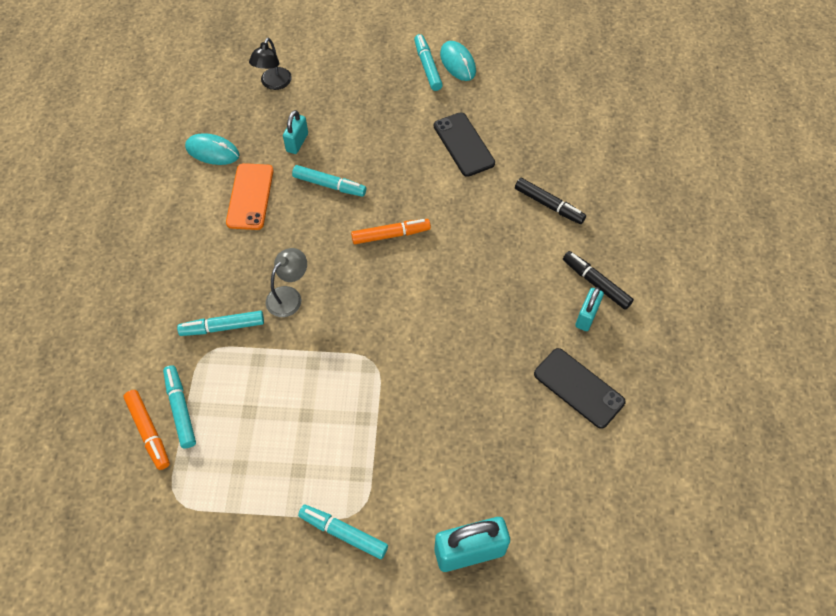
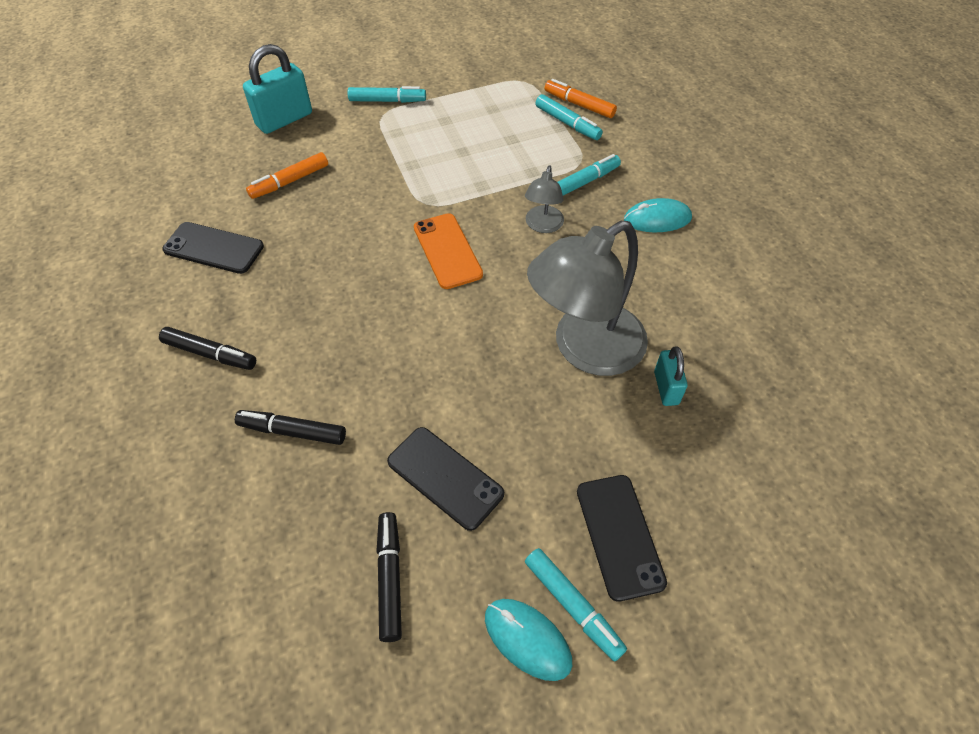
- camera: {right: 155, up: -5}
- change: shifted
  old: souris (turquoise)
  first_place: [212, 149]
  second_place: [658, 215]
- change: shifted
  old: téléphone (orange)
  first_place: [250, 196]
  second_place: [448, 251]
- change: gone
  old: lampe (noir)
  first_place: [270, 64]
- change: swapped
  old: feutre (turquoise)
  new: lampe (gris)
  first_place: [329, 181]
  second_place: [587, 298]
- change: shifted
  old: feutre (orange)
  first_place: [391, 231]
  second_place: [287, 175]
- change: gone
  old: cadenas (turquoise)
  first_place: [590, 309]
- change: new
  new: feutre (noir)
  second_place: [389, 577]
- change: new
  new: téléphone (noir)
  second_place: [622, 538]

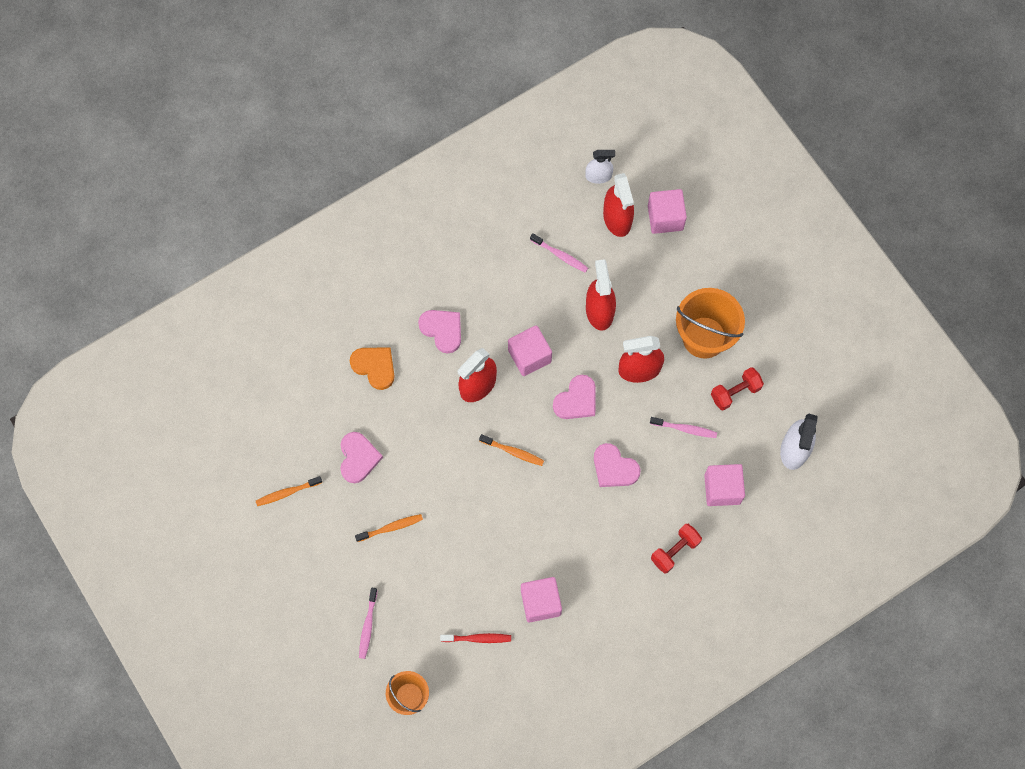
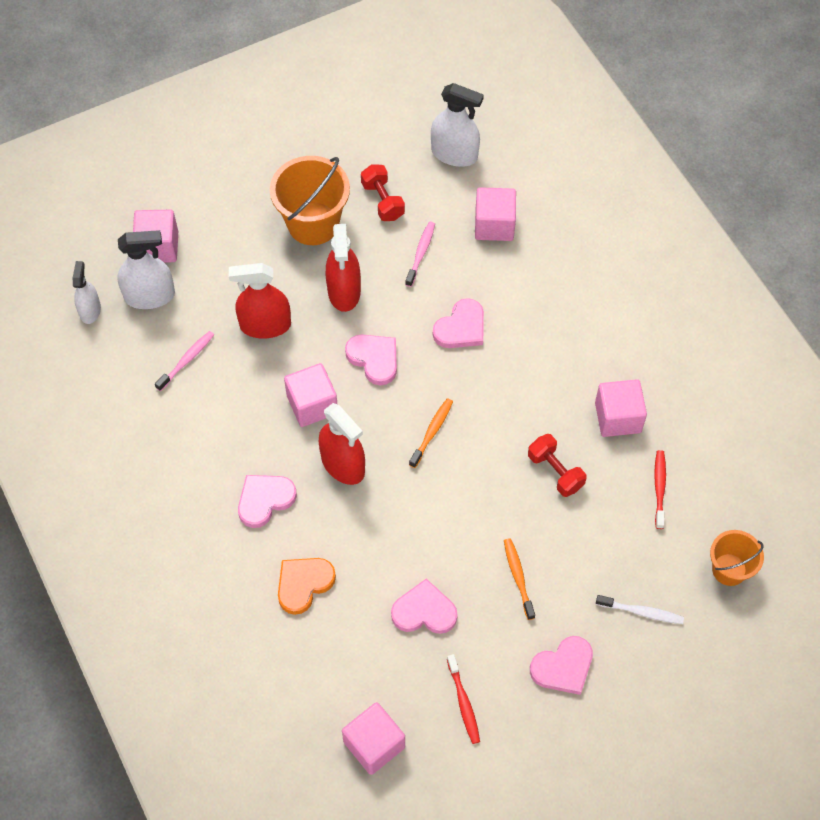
- camera: {right: -85, up: -10}
- change: repainted
  old: brosse à dents (orange)
  new: brosse à dents (rouge)
  first_place: [289, 491]
  second_place: [463, 699]
- change: repainted
  old: brosse à dents (rose)
  new: brosse à dents (blanc)
  first_place: [368, 623]
  second_place: [640, 609]
- change: repainted
  old: vaporisateur (rouge)
  new: vaporisateur (blanc)
  first_place: [618, 205]
  second_place: [146, 269]
- change: shifted
  old: haltère (rouge)
  first_place: [676, 548]
  second_place: [557, 465]
- change: new
  new: cube (rose)
  second_place: [373, 738]
- change: new
  new: cœur (rose)
  second_place: [561, 665]

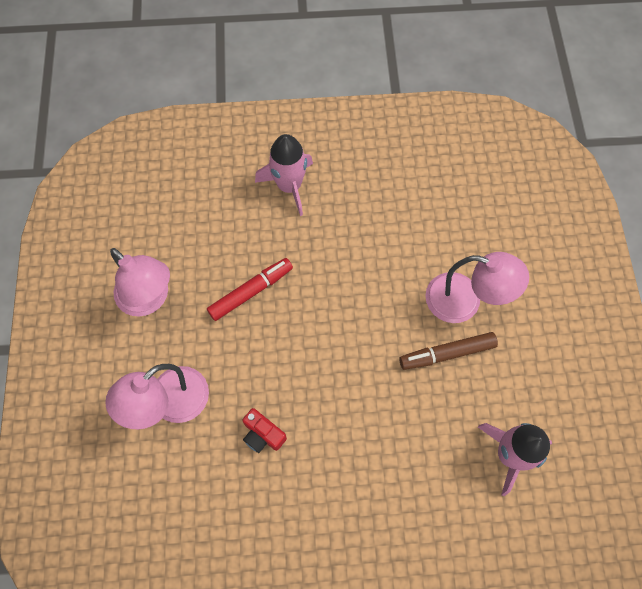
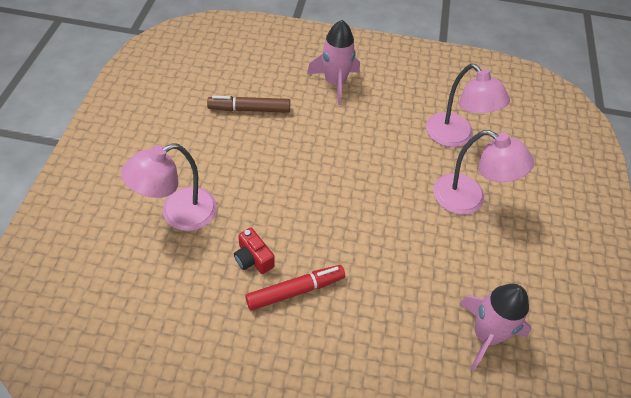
- camera: {right: 10, up: -15}
- change: shifted
  old: lampe (rose)
  first_place: [140, 282]
  second_place: [468, 105]
- change: shifted
  old: feutre (rouge)
  first_place: [250, 289]
  second_place: [295, 288]
- change: shifted
  old: feutre (marron)
  first_place: [448, 351]
  second_place: [248, 104]

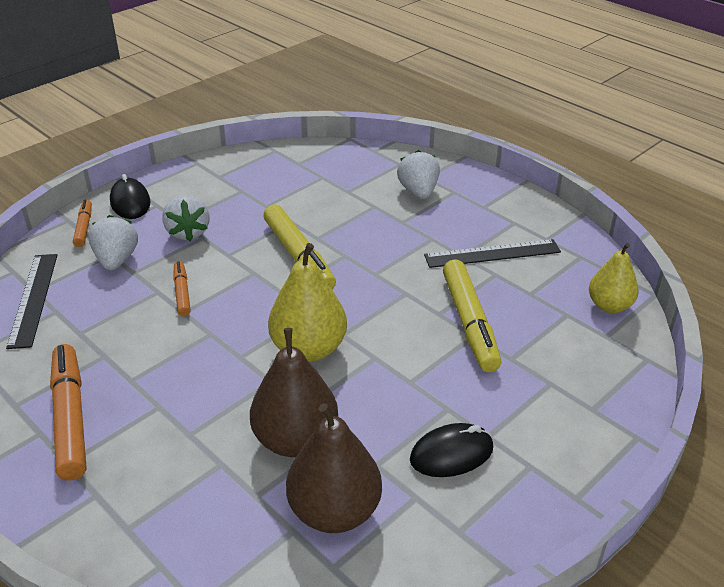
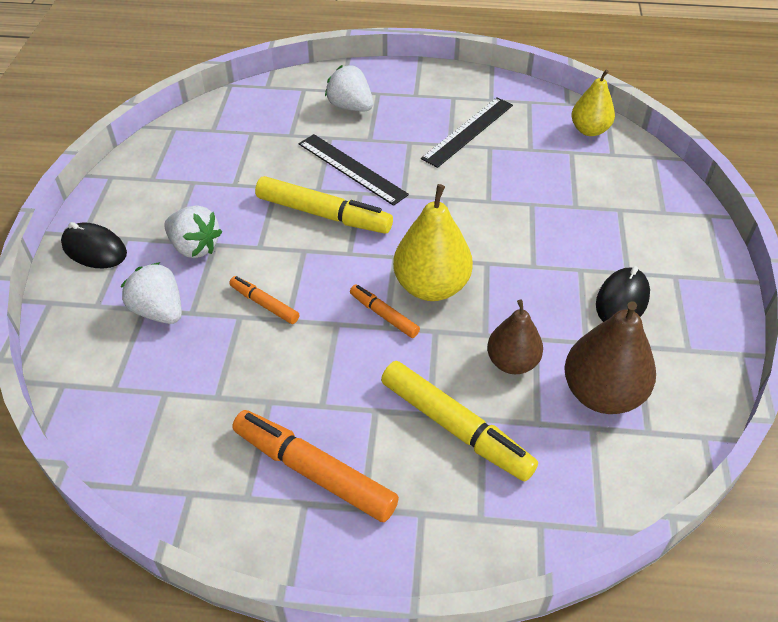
- camera: {right: -40, up: 10}
- change: shifted
  old: règle (noir)
  first_place: [31, 301]
  second_place: [354, 170]
- change: shifted
  old: feutre (orange)
  first_place: [82, 223]
  second_place: [385, 311]
- change: scaled
  old: poire (marron)
  first_place: [294, 392]
  second_place: [515, 337]
  factor: 0.65
- change: shifted
  old: feutre (jaune)
  first_place: [472, 315]
  second_place: [459, 421]

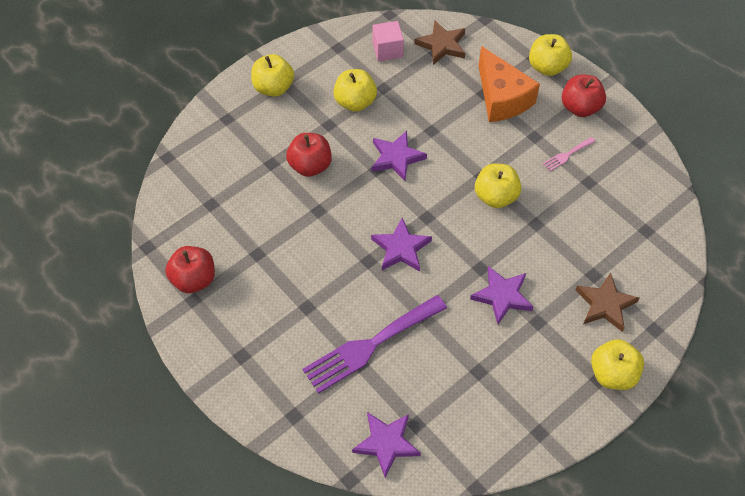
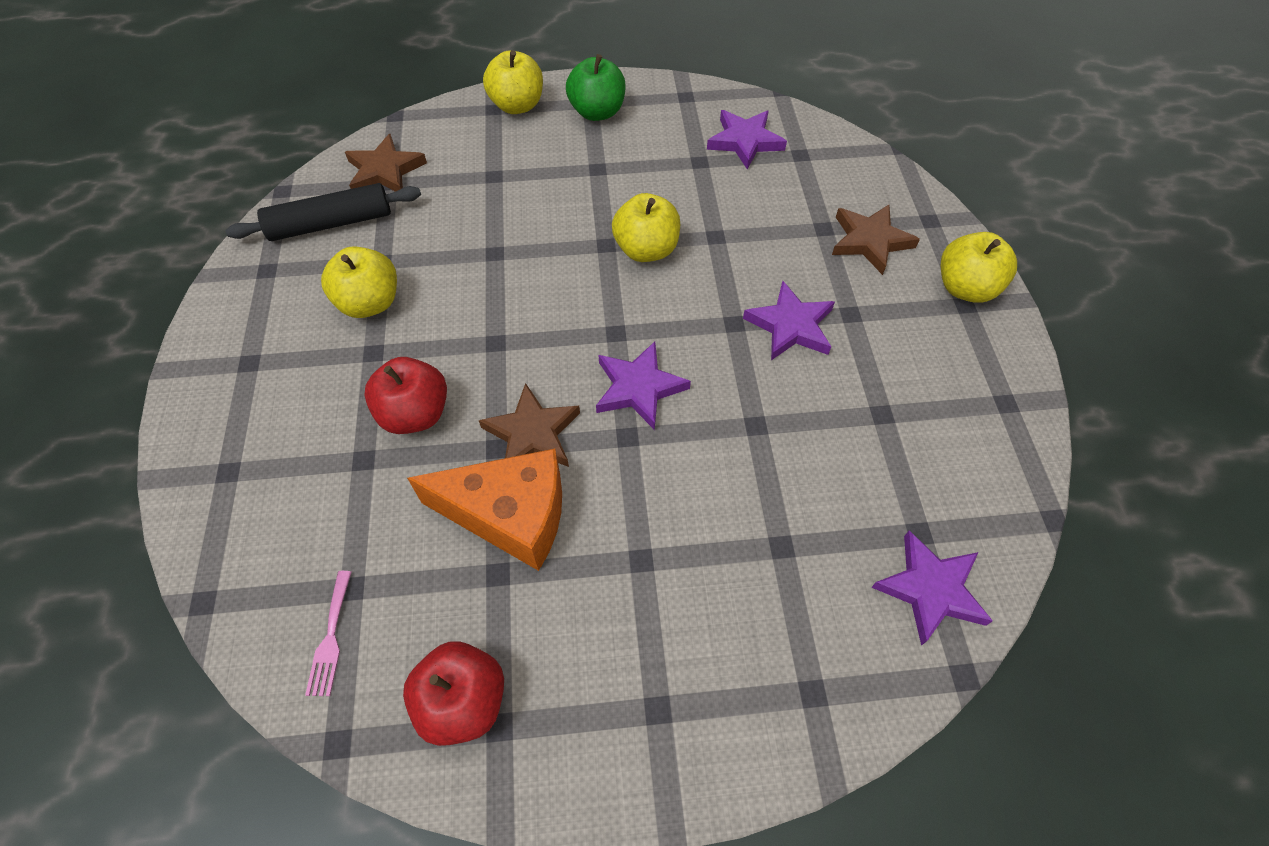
- camera: {right: -55, up: 0}
- change: gone
  old: pomme (jaune)
  first_place: [272, 75]
- change: gone
  old: fourchette (violet)
  first_place: [375, 344]
- change: shifted
  old: étoile (violet)
  first_place: [399, 156]
  second_place: [747, 139]
- change: swapped
  old: cube (rose)
  new: rouleau à pâtisserie (noir)
  first_place: [388, 41]
  second_place: [323, 212]
- change: shifted
  old: fromage (orange)
  first_place: [509, 84]
  second_place: [484, 510]
- change: shifted
  old: fourchette (rose)
  first_place: [569, 154]
  second_place: [328, 633]
- change: repainted
  old: pomme (rouge)
  new: pomme (vert)
  first_place: [584, 95]
  second_place: [596, 87]
- change: new
  new: étoile (marron)
  second_place: [529, 425]

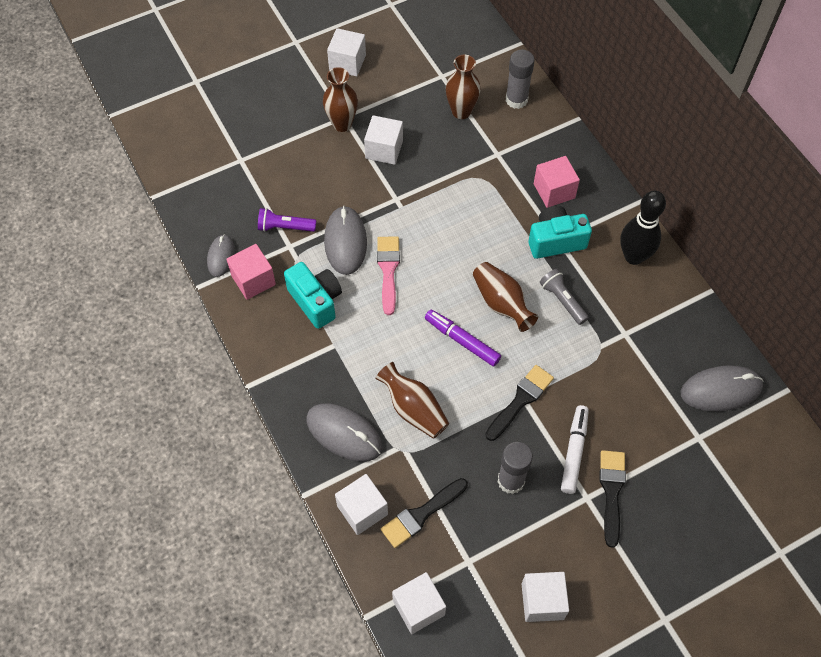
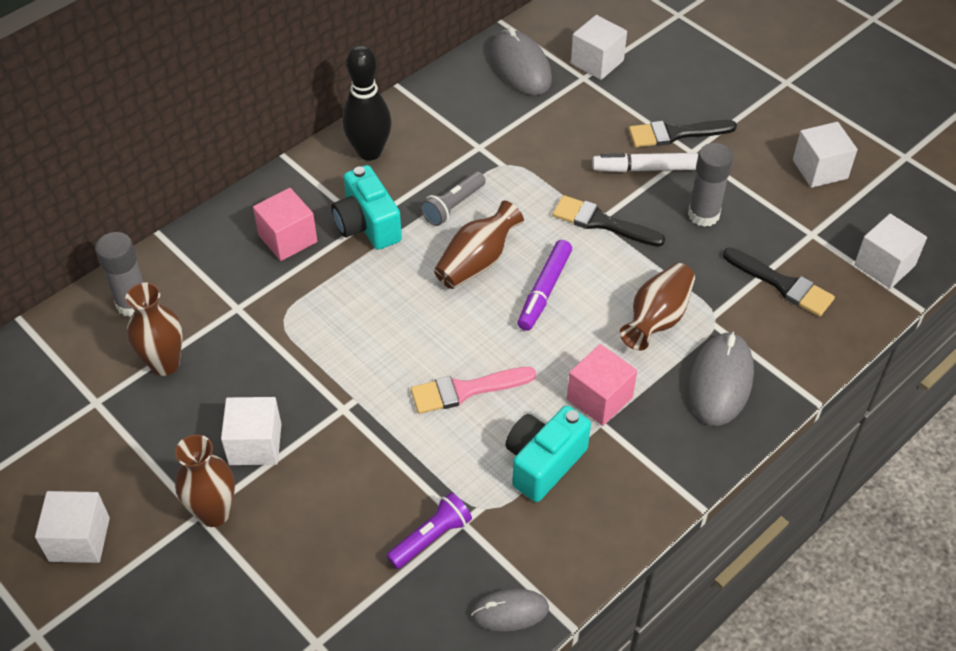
- camera: {right: -105, up: -10}
- change: shifted
  old: cube (rose)
  first_place: [251, 272]
  second_place: [602, 385]
- change: rotated
  old: lampe de poche (violet)
  first_place: [287, 220]
  second_place: [429, 530]
  degrees: -120
- change: gone
  old: souris (gris)
  first_place: [345, 240]
- change: shifted
  old: cube (blanc)
  first_place: [361, 504]
  second_place: [599, 47]

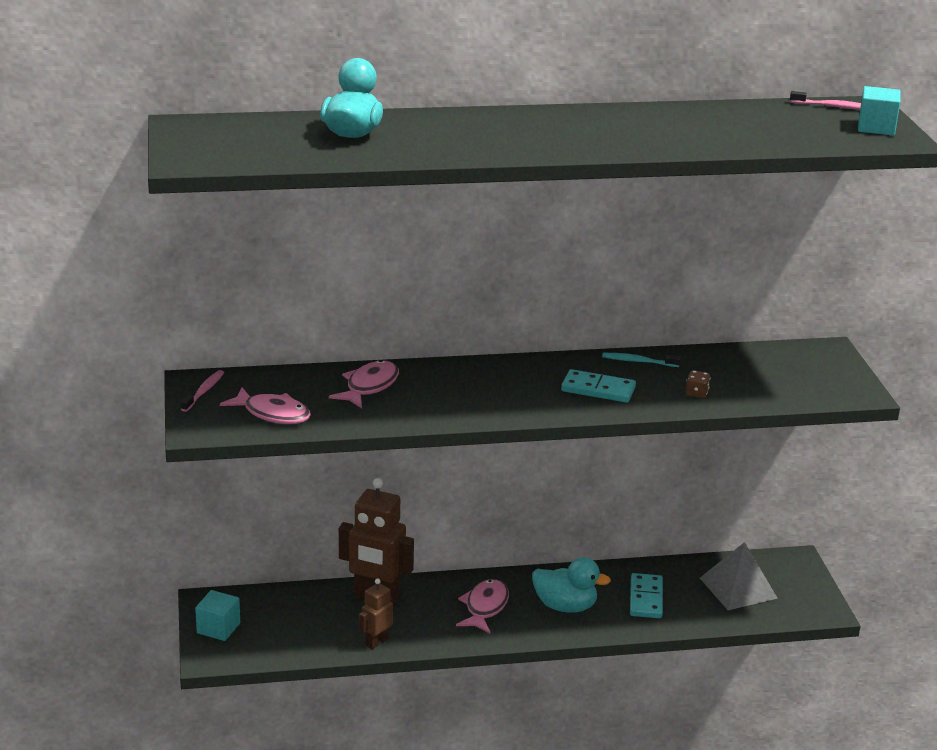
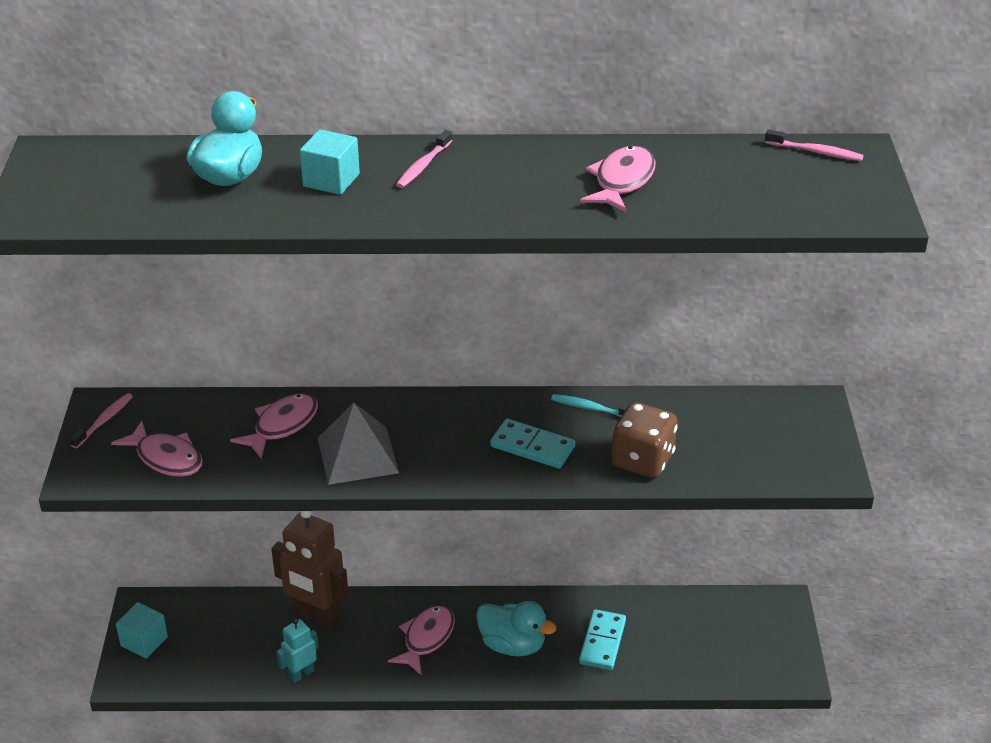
- camera: {right: 10, up: 10}
- change: repainted
  old: robot (marron)
  new: robot (turquoise)
  first_place: [376, 613]
  second_place: [297, 650]
- change: scaled
  old: dé (marron)
  first_place: [698, 384]
  second_place: [644, 440]
  factor: 2.24
- change: shifted
  old: pyramide (gris)
  first_place: [739, 576]
  second_place: [358, 444]
- change: shifted
  old: cube (turquoise)
  first_place: [879, 111]
  second_place: [330, 162]
- change: new
  new: brosse à dents (rose)
  second_place: [424, 159]
- change: new
  new: poisson (rose)
  second_place: [617, 179]

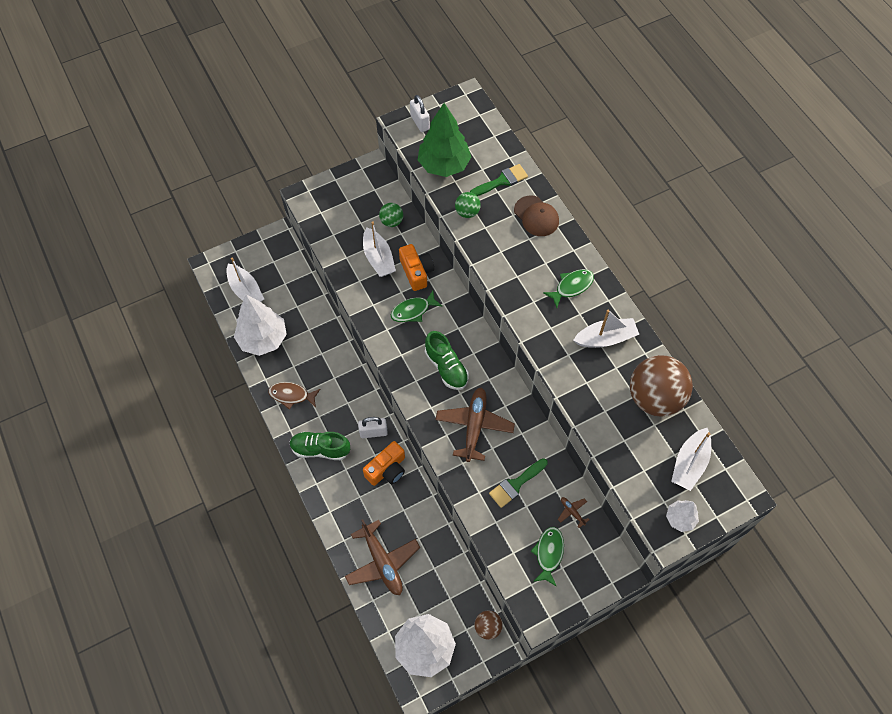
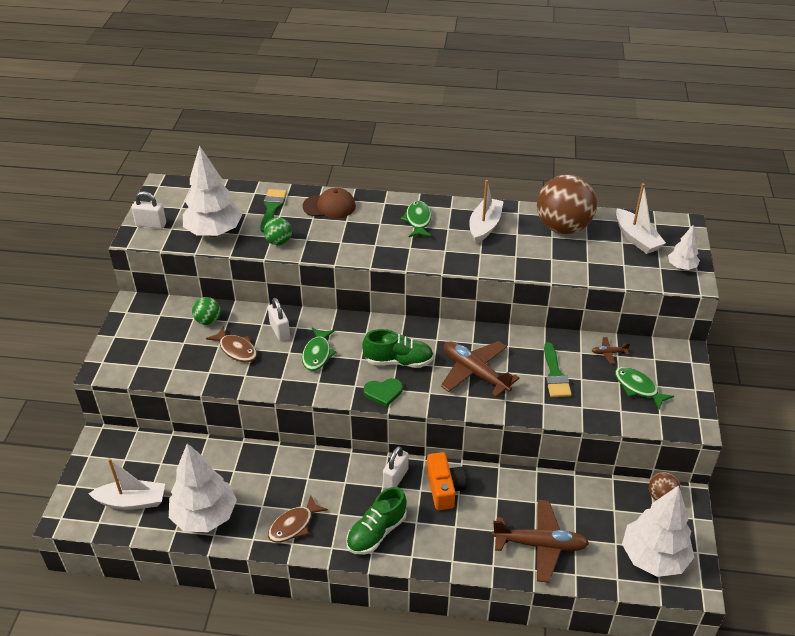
- camera: {right: -55, up: -20}
- change: swapped
  old: bateau (blanc)
  new: poisson (marron)
  first_place: [379, 249]
  second_place: [231, 344]
- change: swapped
  old: appareil photo (orange)
  new: cadenas (blanc)
  first_place: [416, 267]
  second_place: [279, 319]
- change: repainted
  old: arbre (vert)
  new: arbre (blanc)
  first_place: [444, 140]
  second_place: [212, 191]
- change: new
  new: cœur (vert)
  second_place: [383, 392]

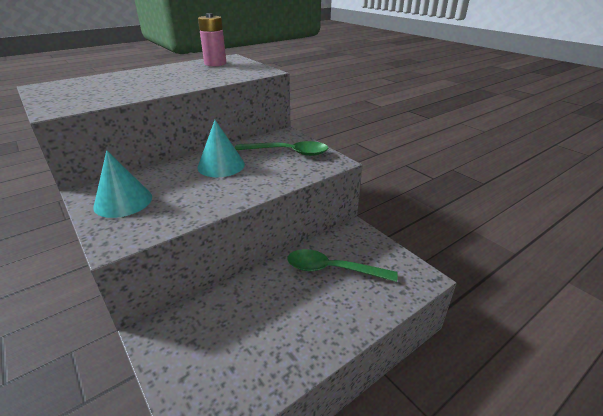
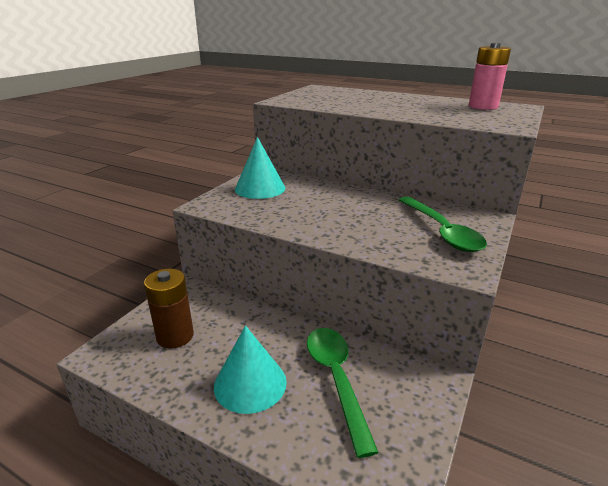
- camera: {right: 65, up: -5}
- change: shifted
  old: cône (turquoise)
  first_place: [221, 148]
  second_place: [250, 370]
- change: new
  new: pile (marron)
  second_place: [169, 309]

